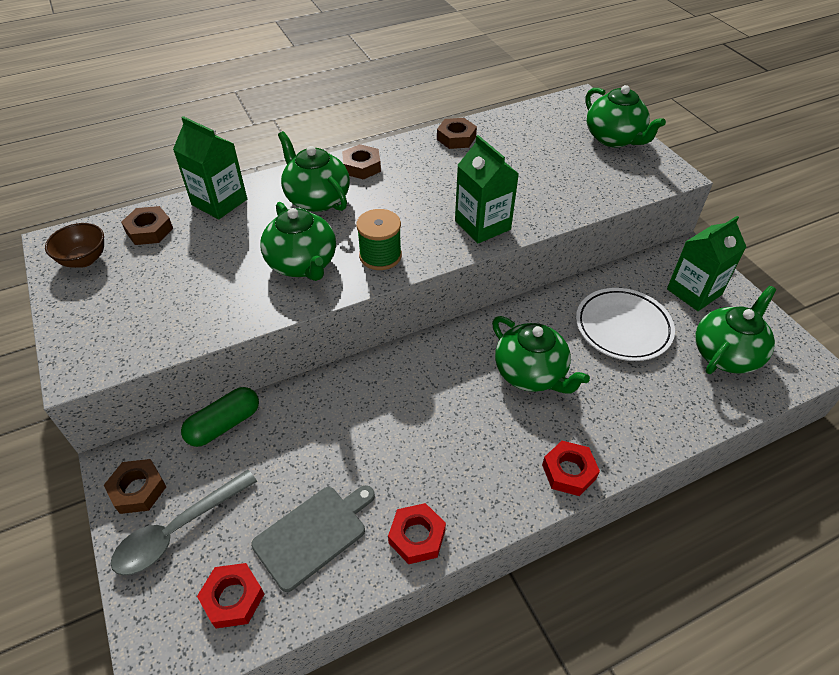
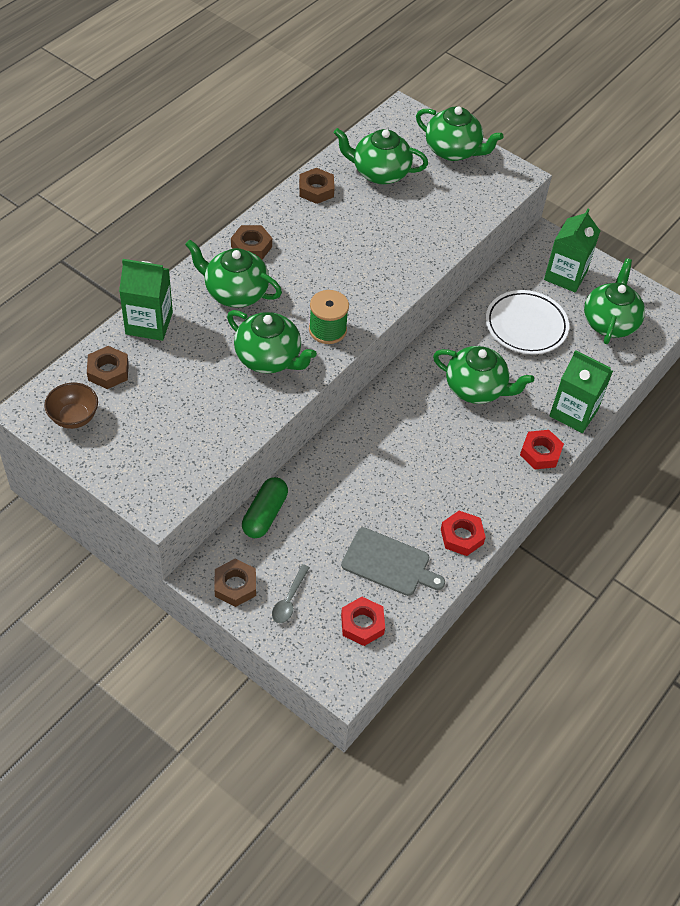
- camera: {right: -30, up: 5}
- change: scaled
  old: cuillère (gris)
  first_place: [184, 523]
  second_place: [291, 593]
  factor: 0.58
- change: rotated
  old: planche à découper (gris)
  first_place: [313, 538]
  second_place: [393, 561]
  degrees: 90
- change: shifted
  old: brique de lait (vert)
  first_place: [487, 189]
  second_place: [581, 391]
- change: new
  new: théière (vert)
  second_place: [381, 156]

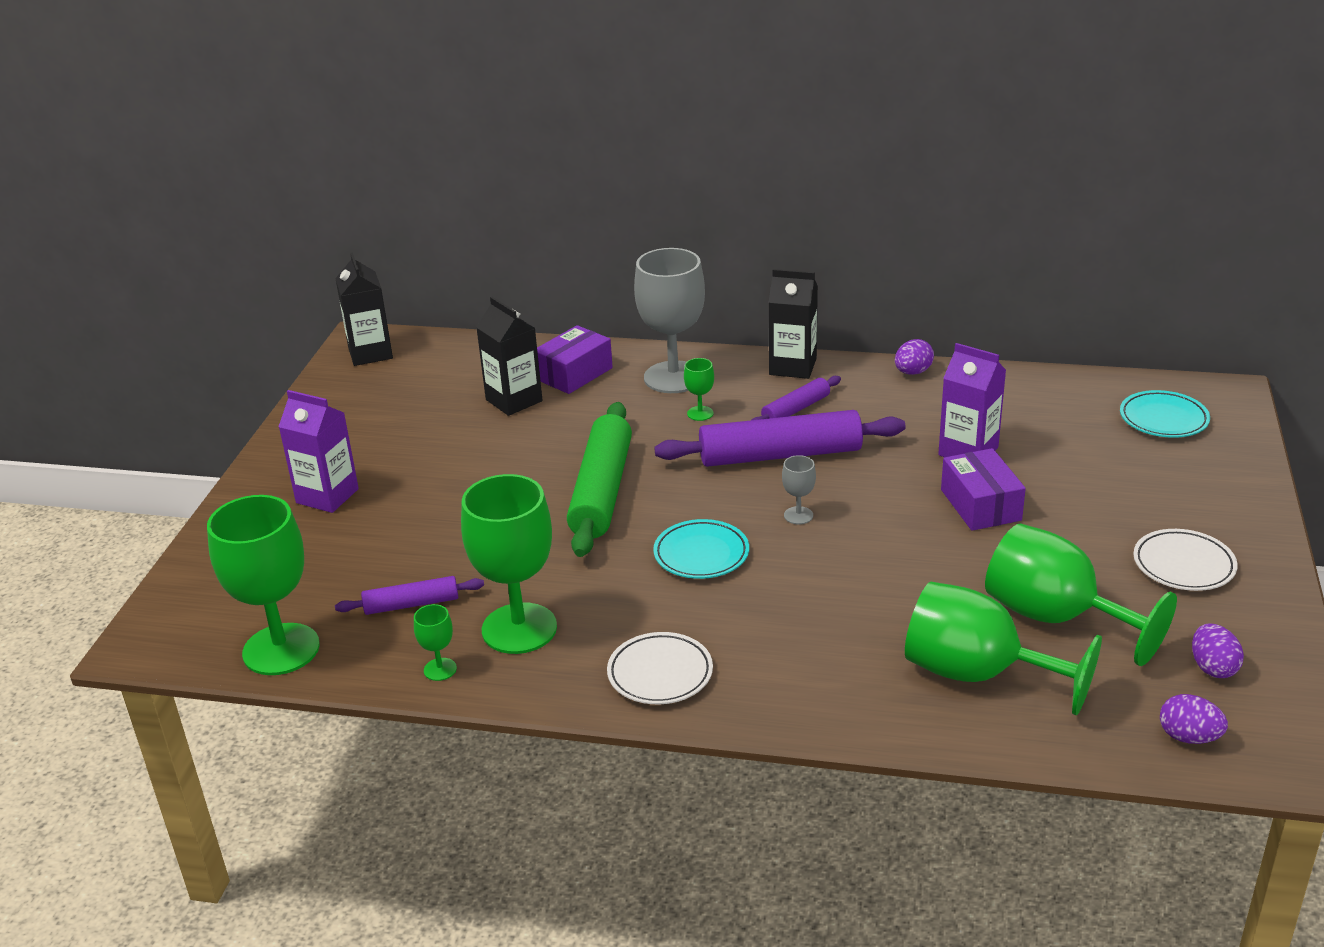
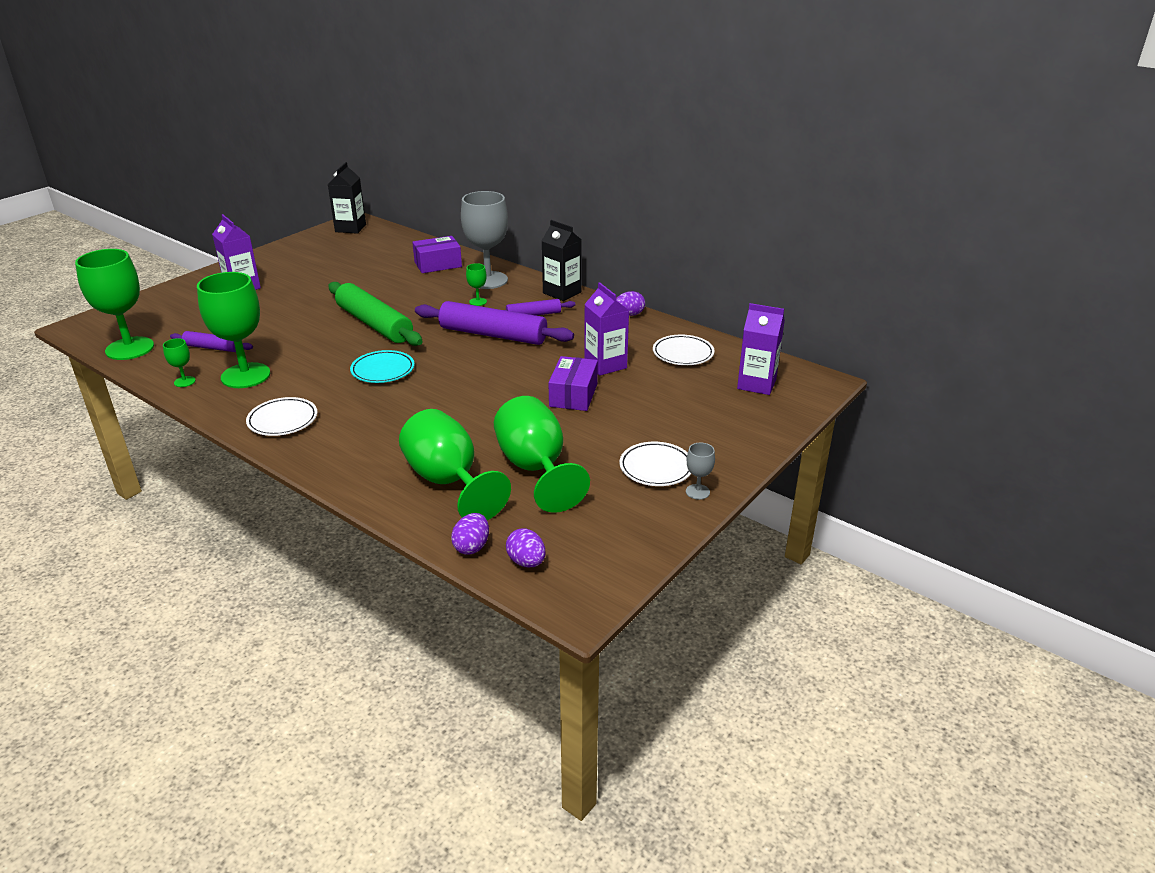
- camera: {right: 25, up: 0}
- change: gone
  old: brique de lait (noir)
  first_place: [509, 356]
- change: rotated
  old: rouleau à pâtisserie (vert)
  first_place: [599, 479]
  second_place: [375, 314]
  degrees: -75
- change: shifted
  old: verre à pied (gris)
  first_place: [799, 489]
  second_place: [700, 471]
- change: swapped
  old: assiette (turquoise)
  new: brique de lait (violet)
  first_place: [1165, 414]
  second_place: [761, 349]
- change: shifted
  old: œuf (violet)
  first_place: [1218, 651]
  second_place: [470, 533]
- change: new
  new: assiette (blanc)
  second_place: [684, 350]

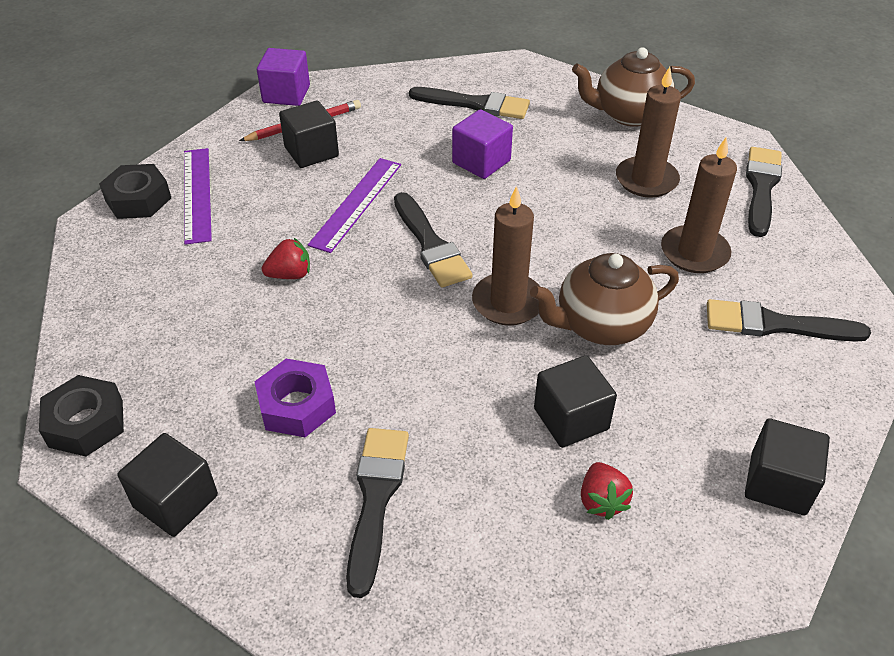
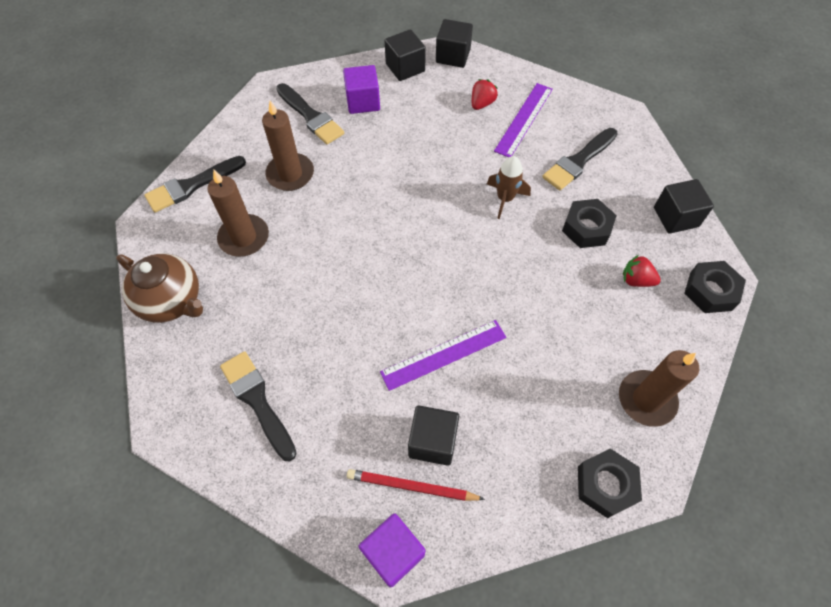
- camera: {right: -140, up: 15}
- change: shifted
  old: règle (violet)
  first_place: [198, 196]
  second_place: [523, 120]
- change: repainted
  old: écrou (violet)
  new: écrou (noir)
  first_place: [295, 398]
  second_place: [589, 223]
- change: shifted
  old: fraise (rouge)
  first_place: [286, 258]
  second_place: [642, 271]
- change: gone
  old: pinceau (noir)
  first_place: [433, 239]
- change: shifted
  old: cube (violet)
  first_place: [482, 144]
  second_place: [361, 89]
- change: shifted
  old: bougie (marron)
  first_place: [506, 255]
  second_place: [659, 388]
- change: gone
  old: théière (marron)
  first_place: [604, 299]
- change: shifted
  old: cube (noir)
  first_place: [575, 401]
  second_place: [454, 43]
- change: new
  new: fusée (marron)
  second_place: [509, 187]

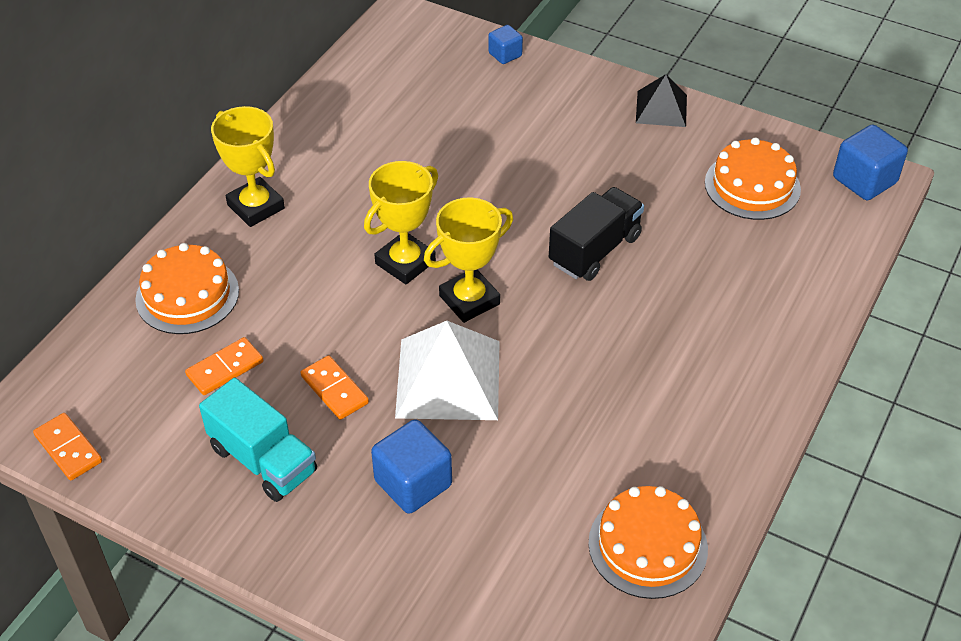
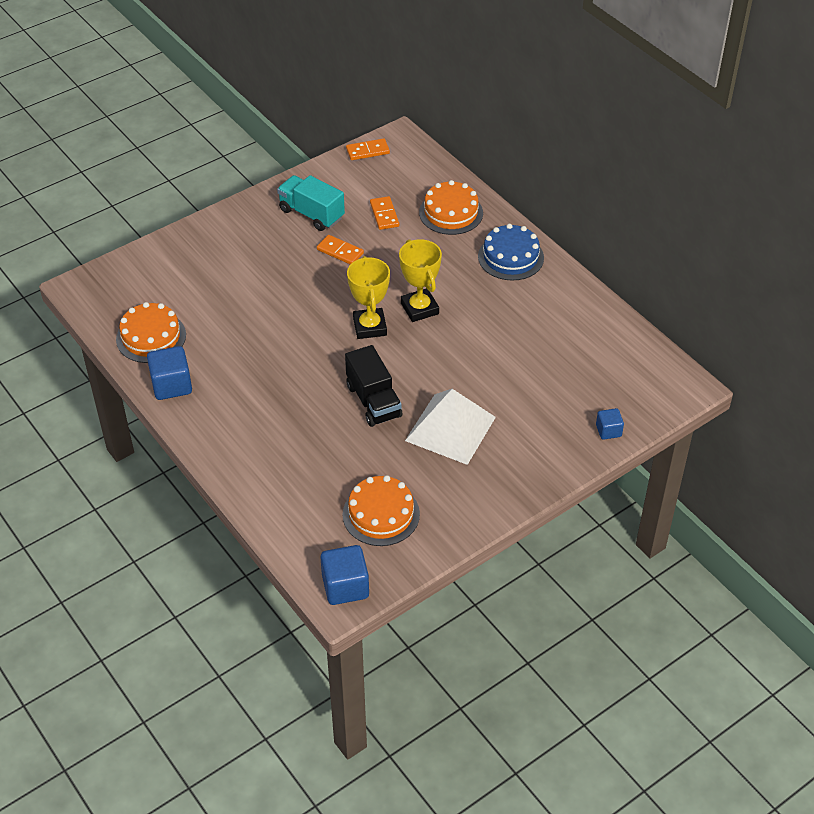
- camera: {right: 115, up: 0}
- change: rotated
  old: camion (turquoise)
  first_place: [258, 440]
  second_place: [311, 203]
  degrees: 60
- change: swapped
  old: trophée (jaune)
  new: gâteau (bleu)
  first_place: [248, 166]
  second_place: [511, 252]
- change: rotated
  old: domino (orange)
  first_place: [334, 387]
  second_place: [340, 249]
  degrees: 45
- change: shifted
  old: cube (bleu)
  first_place: [411, 466]
  second_place: [169, 373]
- change: shifted
  old: pyramide (blanc)
  first_place: [447, 370]
  second_place: [450, 427]
- change: gone
  old: pyramide (noir)
  first_place: [661, 100]

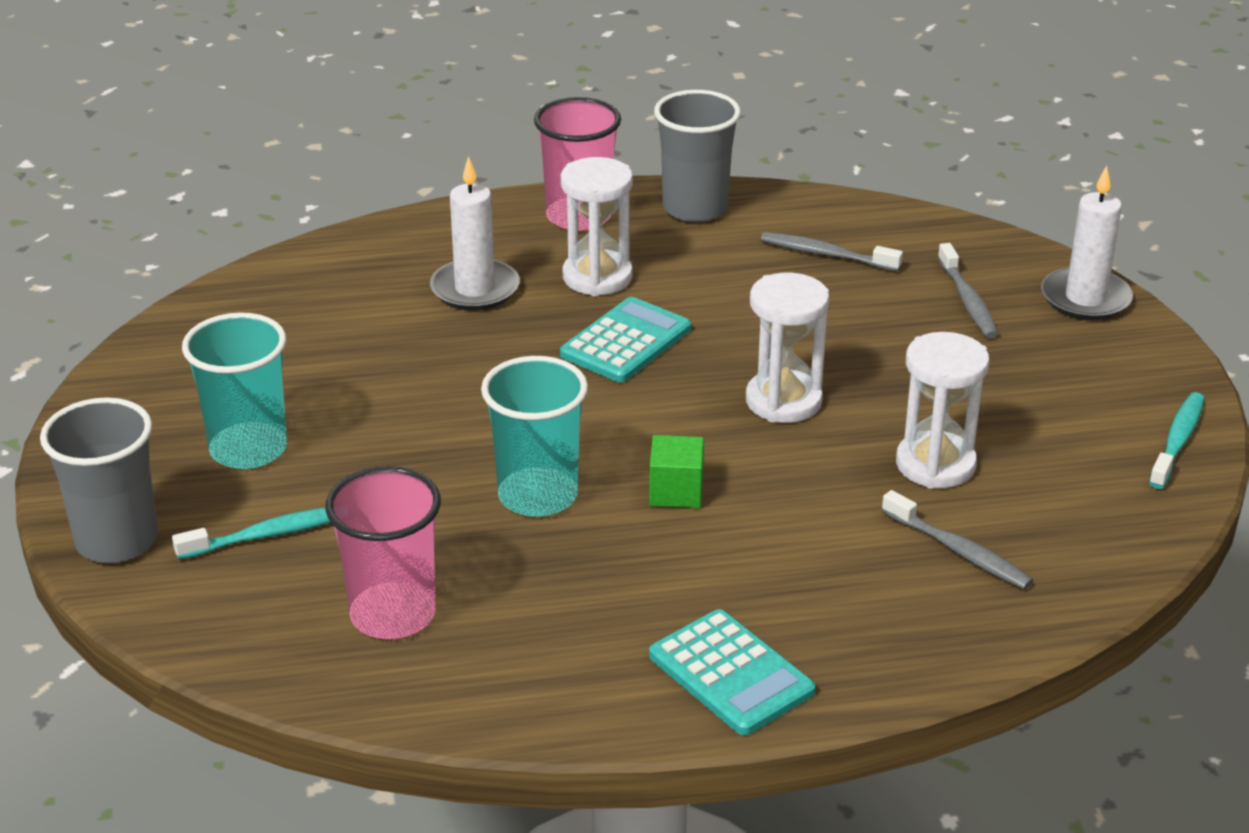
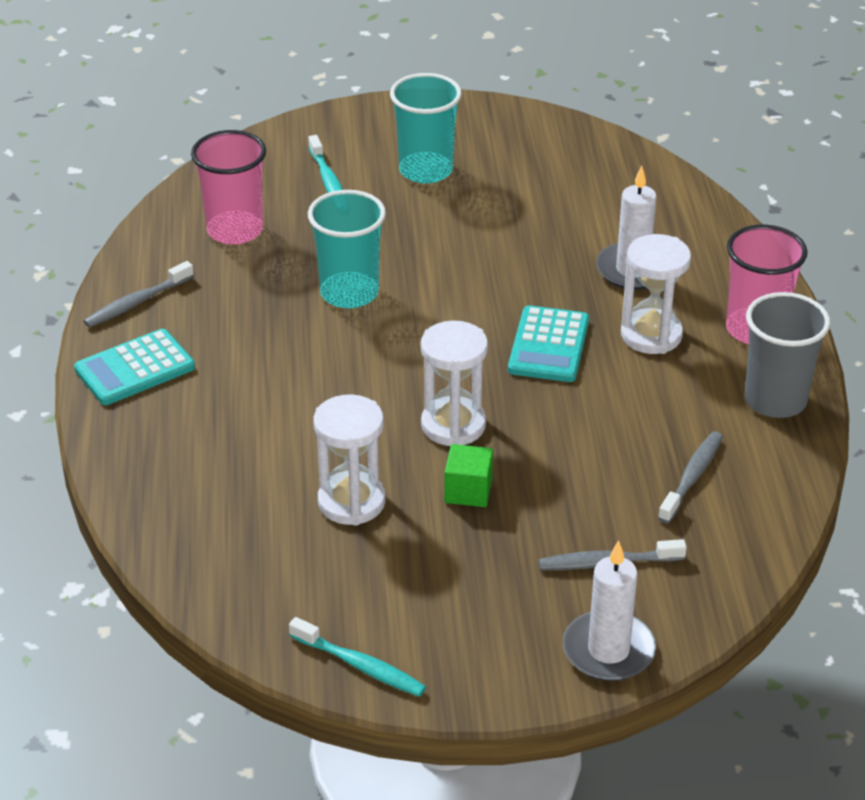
- camera: {right: 95, up: 5}
- change: gone
  old: gobelet (gris)
  first_place: [99, 480]
- change: rotated
  old: calculatrice (turquoise)
  first_place: [625, 339]
  second_place: [548, 343]
  degrees: 60
- change: shifted
  old: cube (vert)
  first_place: [676, 471]
  second_place: [468, 475]
- change: shifted
  old: brosse à dents (gris)
  first_place: [957, 539]
  second_place: [138, 294]

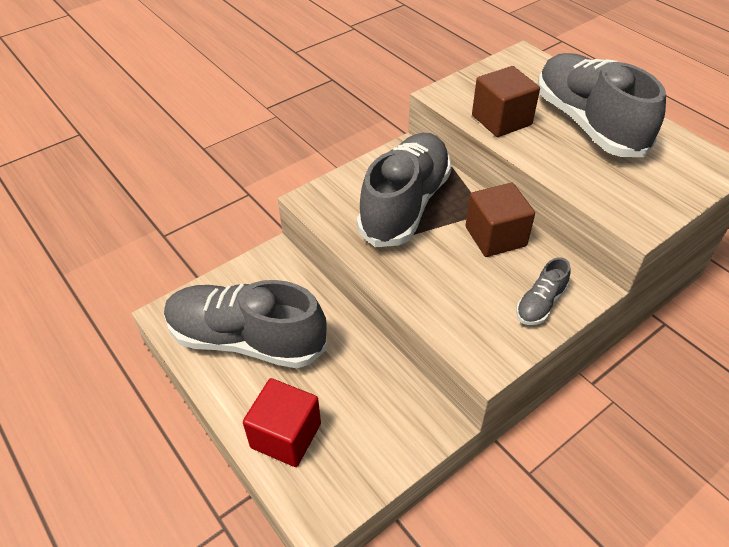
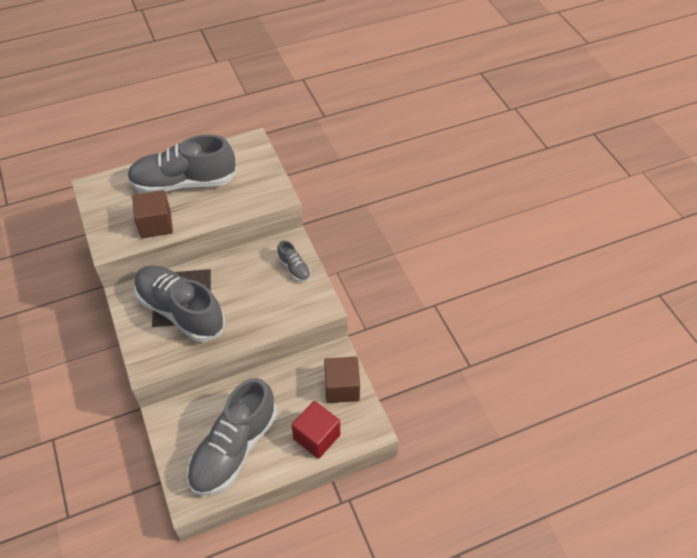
- camera: {right: -75, up: 5}
- change: shifted
  old: cube (marron)
  first_place: [500, 220]
  second_place: [342, 380]

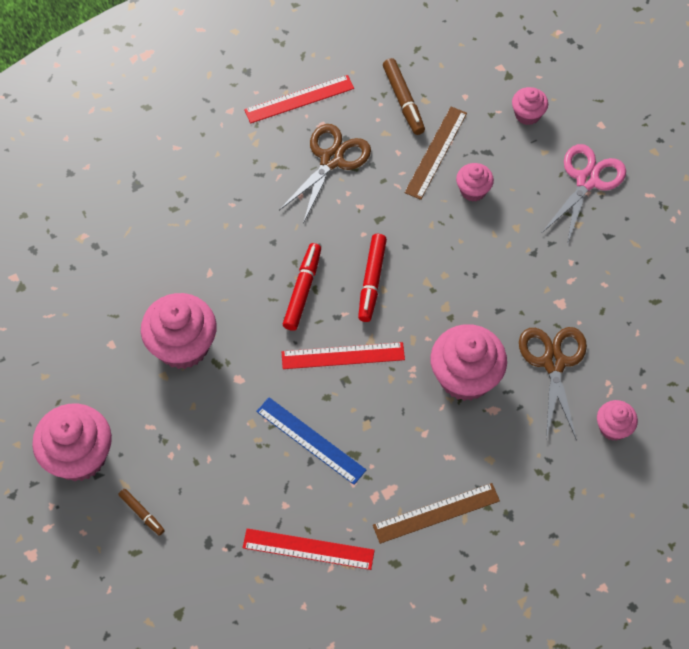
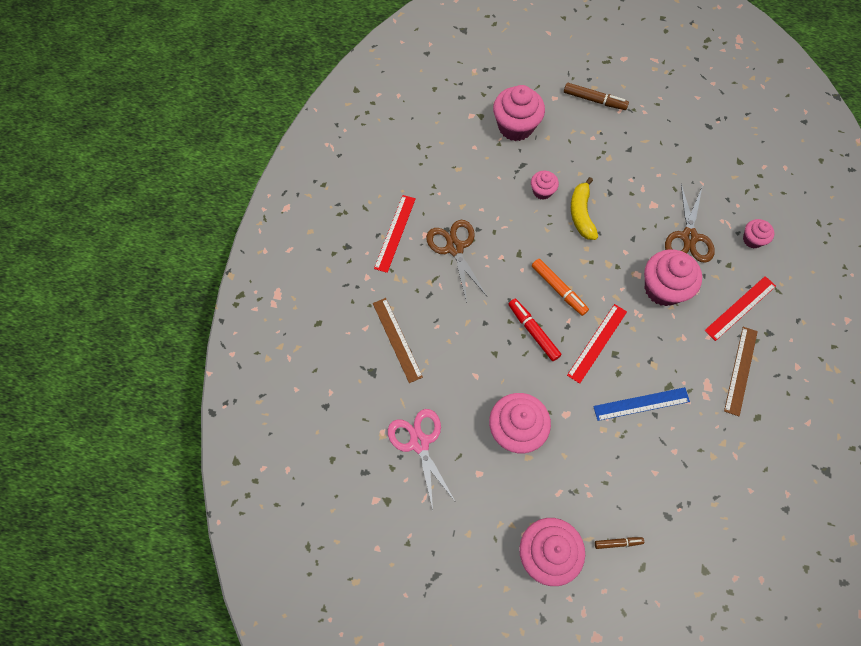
- camera: {right: -50, up: 5}
- change: shifted
  old: règle (rouge)
  first_place: [309, 549]
  second_place: [740, 308]
- change: repainted
  old: feutre (rouge)
  new: feutre (orange)
  first_place: [372, 278]
  second_place: [560, 287]
- change: shifted
  old: feutre (marron)
  first_place: [404, 96]
  second_place: [596, 96]
- change: shifted
  old: règle (marron)
  first_place: [435, 153]
  second_place: [398, 340]
- change: scaled
  old: muffin (rose)
  first_place: [530, 106]
  second_place: [519, 113]
  factor: 1.89
- change: rotated
  old: ciseaux (marron)
  first_place: [553, 384]
  second_place: [690, 223]
  degrees: -120
- change: shifted
  old: ciseaux (rose)
  first_place: [583, 194]
  second_place: [421, 459]
- change: new
  new: banane (jaune)
  second_place: [584, 208]

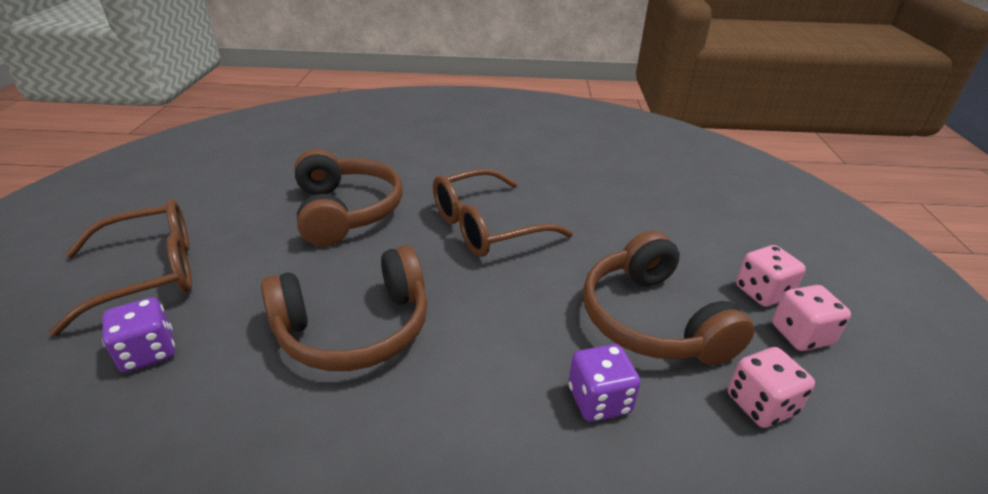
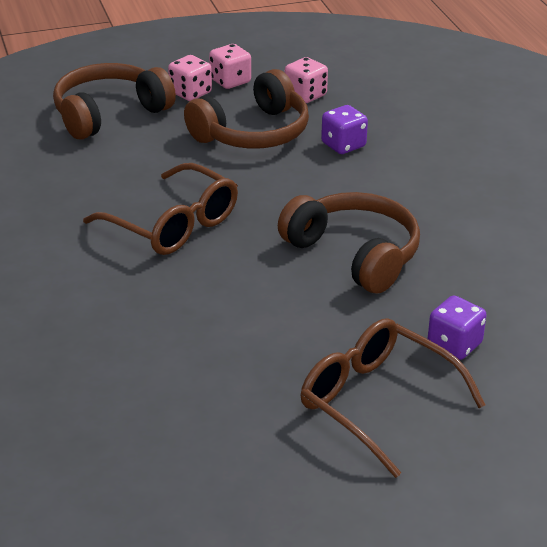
- camera: {right: -110, up: 0}
- change: shifted
  old: casque audio (marron)
  first_place: [348, 197]
  second_place: [114, 101]

